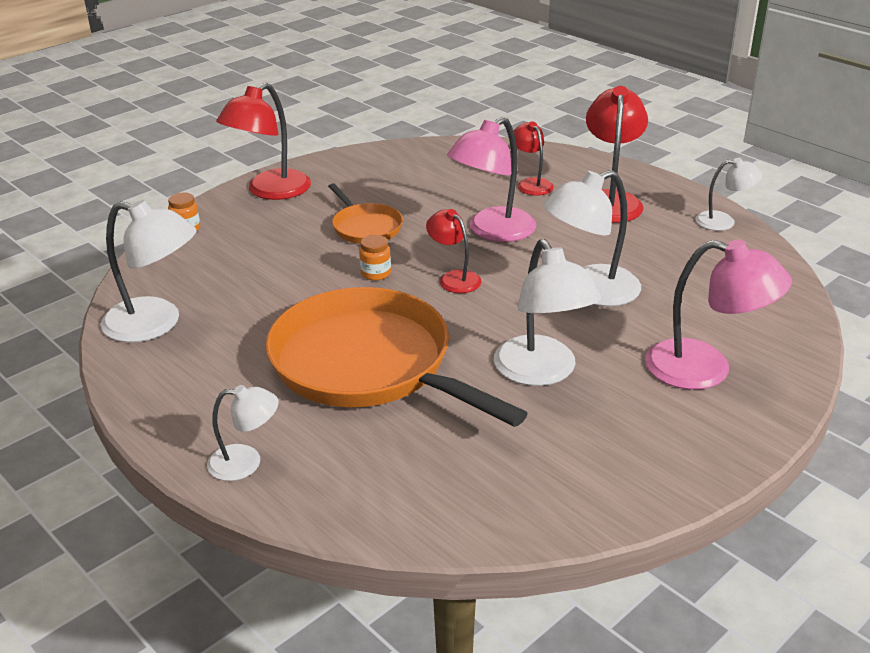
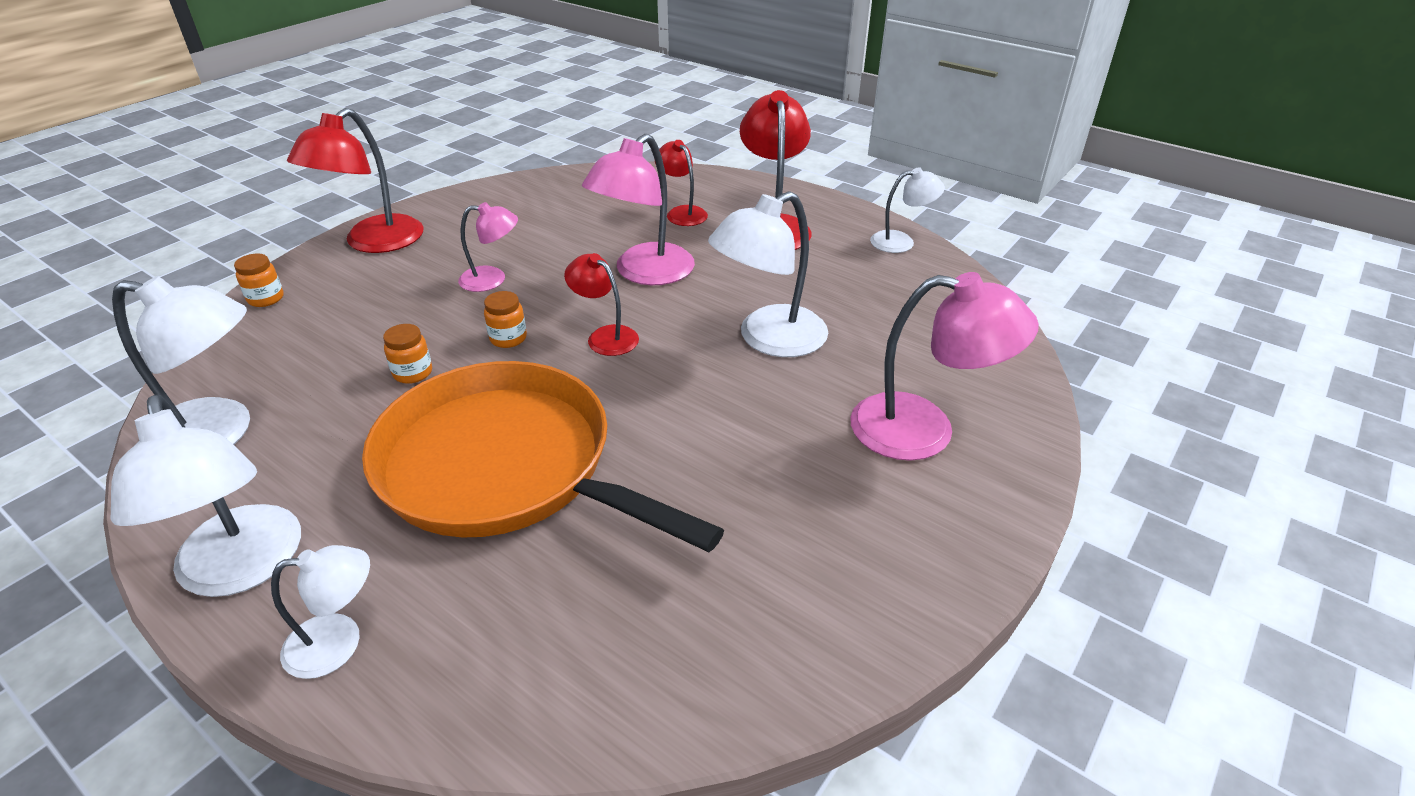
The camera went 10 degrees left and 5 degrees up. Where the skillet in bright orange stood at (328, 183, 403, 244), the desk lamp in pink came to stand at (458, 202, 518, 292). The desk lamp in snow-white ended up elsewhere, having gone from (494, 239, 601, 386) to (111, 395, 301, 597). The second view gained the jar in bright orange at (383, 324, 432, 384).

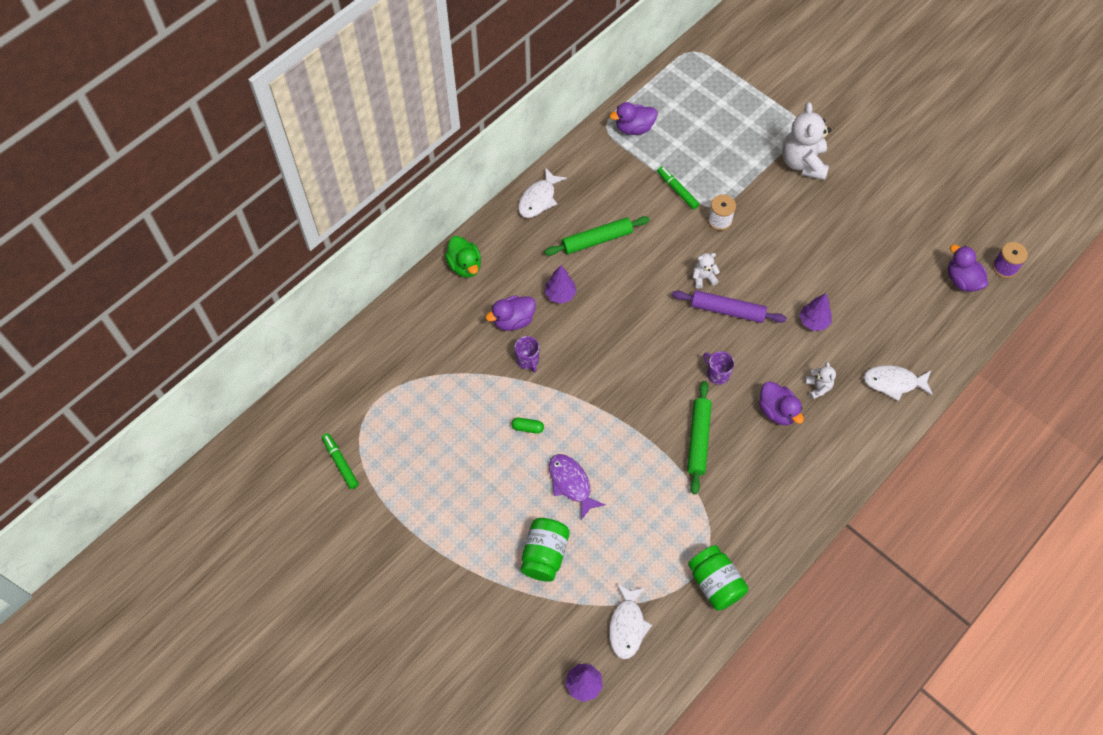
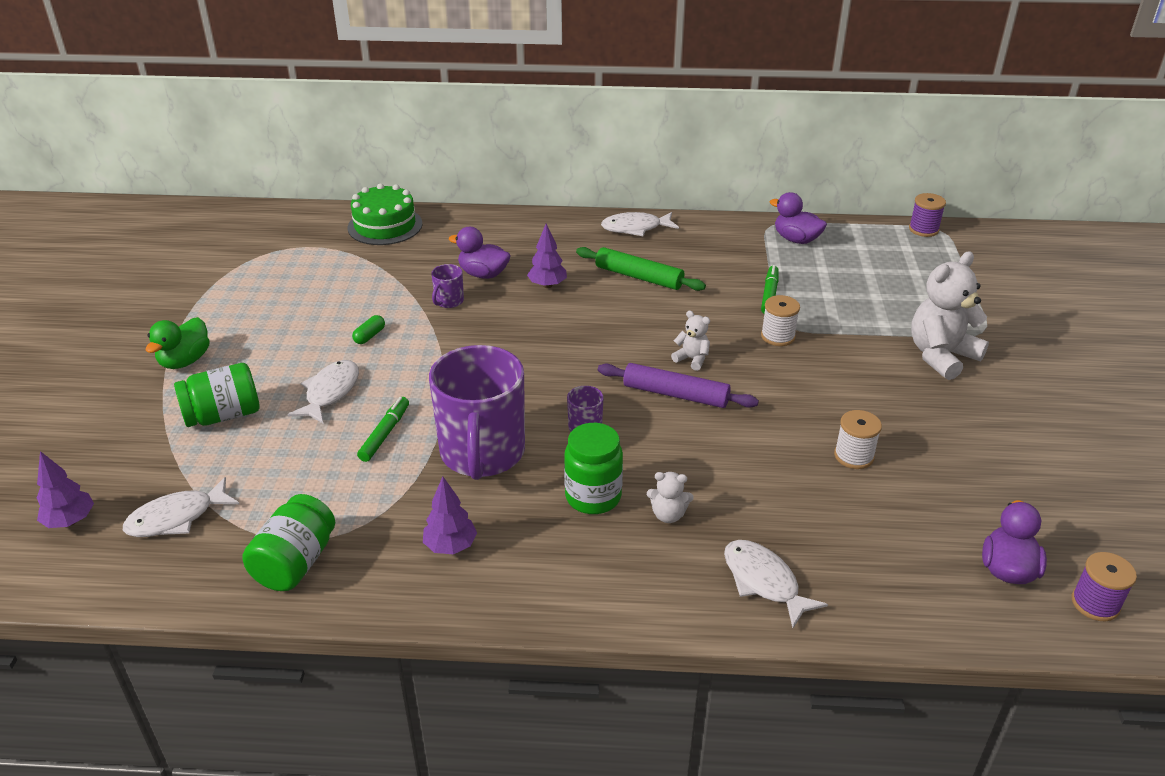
The camera went 50 degrees right and 25 degrees down. The marker in leaf-green ended up elsewhere, having gone from (322, 433, 359, 489) to (357, 397, 409, 462). The toy duck in leaf-green ended up elsewhere, having gone from (445, 236, 481, 278) to (146, 317, 210, 369). The pill shape in leaf-green at (512, 418, 544, 434) ended up facing another way, 60 degrees clockwise from before. What was the fish figure in royal purple at (549, 454, 606, 520) turned into the fish figure in snow-white at (288, 360, 359, 424). The rolling pin in royal purple at (672, 290, 787, 323) ended up facing another way, 45 degrees counterclockwise from before. Where the rolling pin in leaf-green stood at (687, 381, 712, 494), the coffee mug in royal purple came to stand at (429, 345, 525, 480). Where the toy duck in royal purple stood at (759, 381, 804, 425), the jar in leaf-green came to stand at (564, 423, 623, 514). The tree in royal purple ended up elsewhere, having gone from (799, 293, 832, 331) to (423, 476, 477, 554). The teddy bear in snow-white at (805, 362, 836, 400) ended up facing another way, 60 degrees clockwise from before. The second view gained the gateau in leaf-green at (348, 183, 423, 245). The second view gained the spool in snow-white at (834, 410, 882, 469). The second view gained the spool in royal purple at (909, 193, 946, 237).

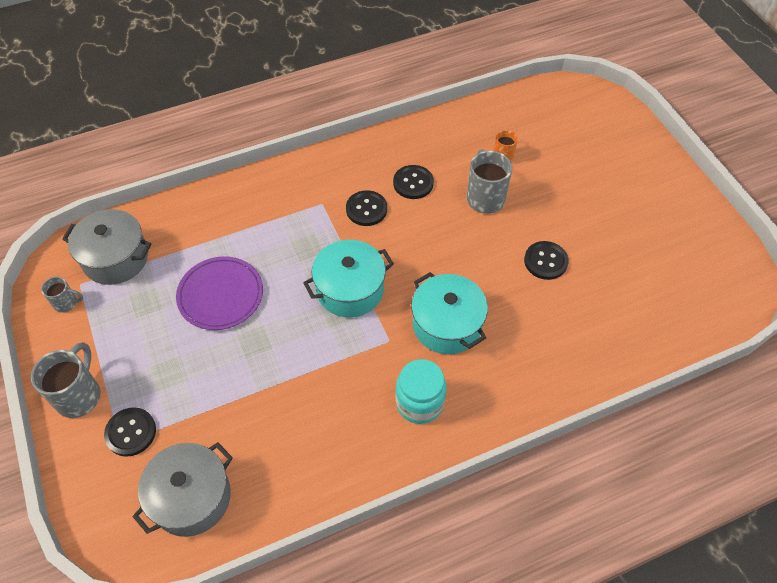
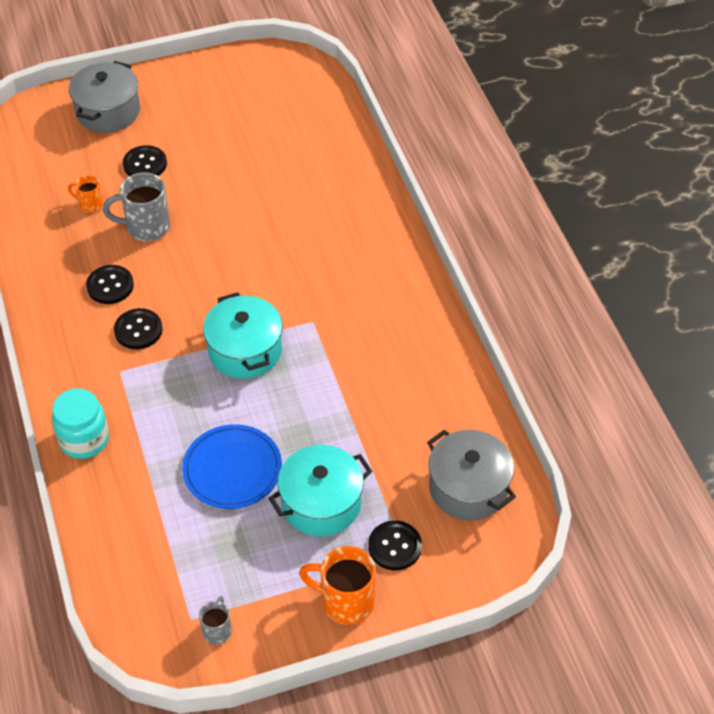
The camera went 85 degrees left and 5 degrees down. What was the coffee mug in grey at (31, 342, 101, 418) turned into the coffee mug in bright orange at (299, 546, 376, 625). The pot in grey ended up elsewhere, having gone from (62, 209, 152, 285) to (69, 61, 140, 133). What was the flat dish in royal purple at (176, 256, 263, 330) turned into the flat dish in blue at (182, 424, 282, 509). The jar in teal ended up elsewhere, having gone from (395, 359, 446, 424) to (52, 388, 109, 459). The pot in teal ended up elsewhere, having gone from (411, 272, 488, 354) to (268, 445, 372, 536). The shirt button in ebony ended up elsewhere, having gone from (524, 241, 569, 280) to (123, 145, 167, 176).

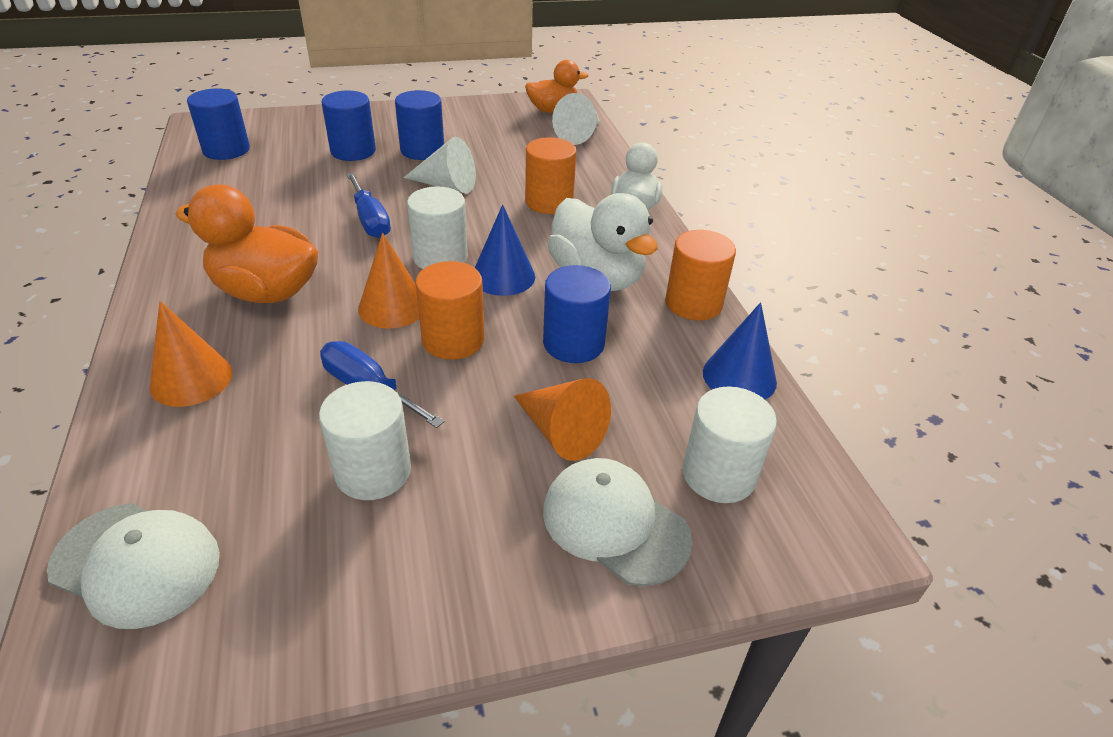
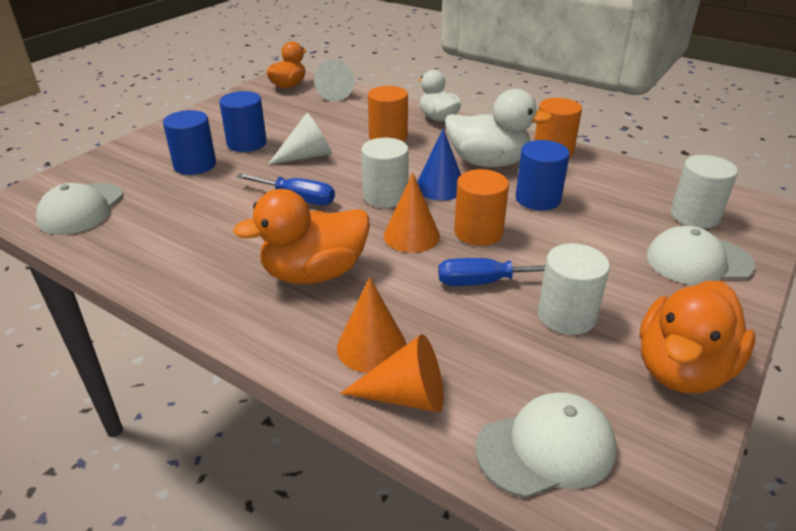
The camera went 40 degrees left and 5 degrees down. Where the solid cylinder in blue stood at (187, 88, 250, 160), the cap in snow-white came to stand at (36, 183, 123, 235). The cone shape in bright orange ended up elsewhere, having gone from (514, 378, 611, 461) to (340, 334, 444, 412). The second view lost the cone shape in blue at (703, 302, 777, 399). The second view gained the toy duck in bright orange at (640, 281, 756, 393).

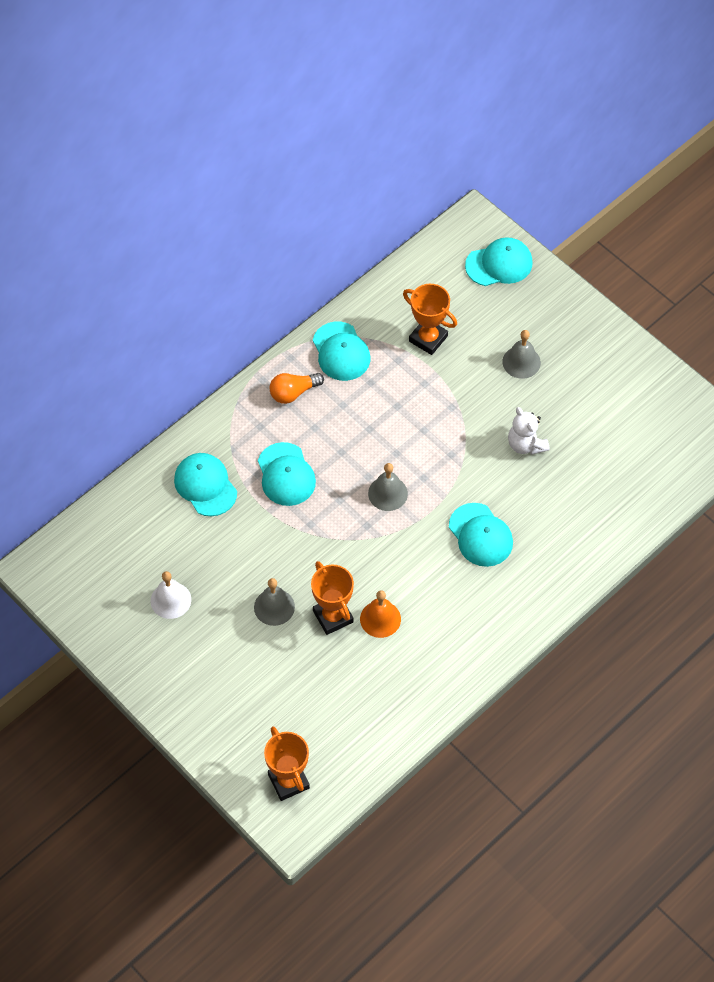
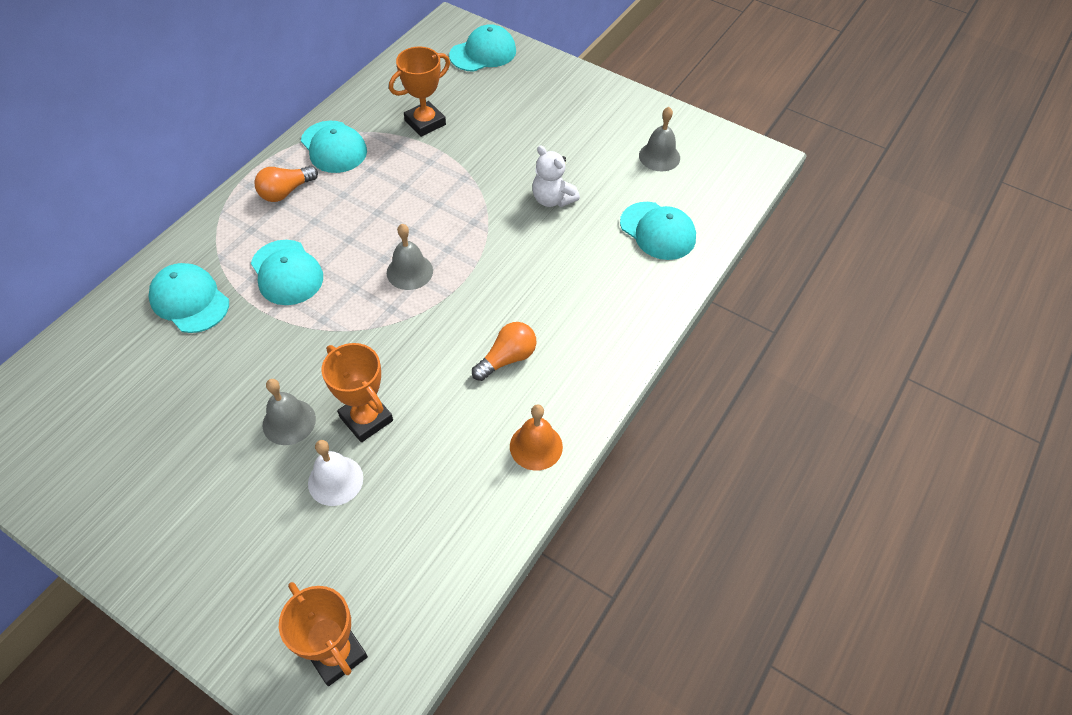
The camera went 15 degrees left and 5 degrees down. The hand bell in snow-white ended up elsewhere, having gone from (151, 571, 191, 619) to (308, 440, 363, 506). The hand bell in bright orange ended up elsewhere, having gone from (360, 590, 401, 638) to (510, 405, 563, 471). The prize cup in bright orange at (403, 284, 457, 355) ended up facing another way, 60 degrees counterclockwise from before. The cap in teal ended up elsewhere, having gone from (449, 503, 513, 567) to (620, 202, 696, 260). The hand bell in grey ended up elsewhere, having gone from (502, 330, 541, 379) to (639, 107, 680, 171). The second view gained the bulb in bright orange at (472, 322, 536, 381).

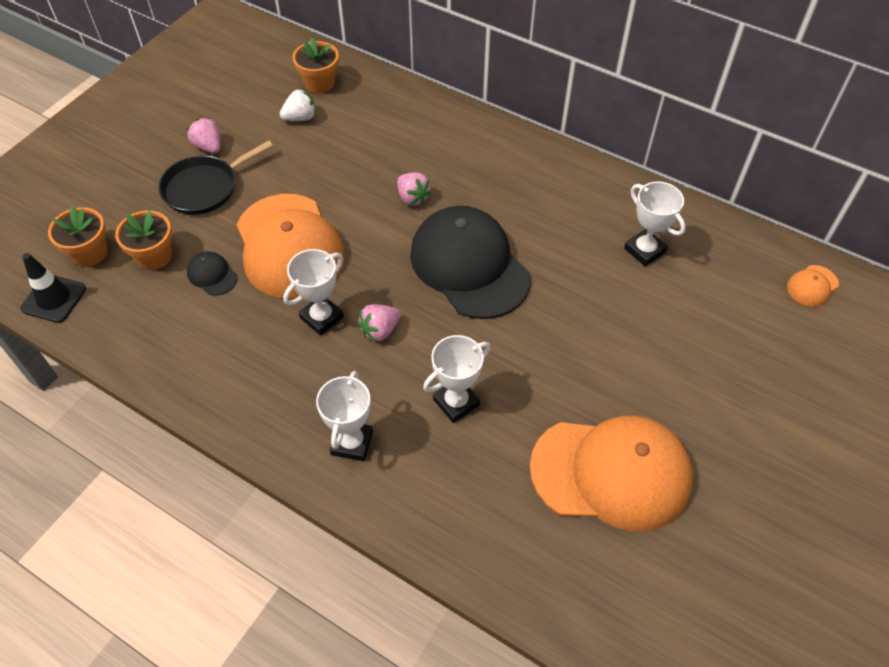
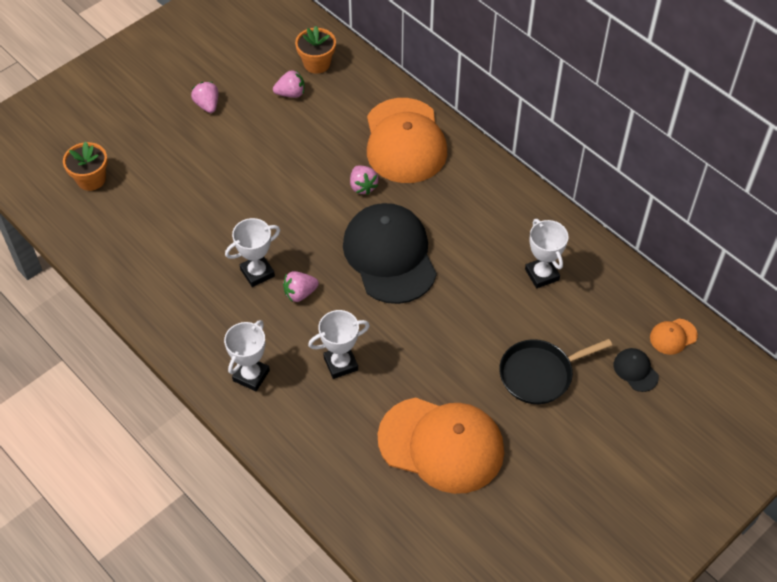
The camera went 15 degrees right and 0 degrees up. The second view lost the road cone in ebony at (20, 253, 86, 323). The second view lost the potted plant in bright orange at (115, 210, 172, 270). The skillet in ebony ended up elsewhere, having gone from (159, 140, 273, 215) to (499, 339, 612, 404). The cap in ebony ended up elsewhere, having gone from (187, 251, 237, 296) to (614, 348, 659, 392). The cap in bright orange ended up elsewhere, having gone from (237, 194, 345, 298) to (367, 98, 447, 183). What was the strawberry in snow-white at (280, 89, 316, 121) turned into the strawberry in pink at (273, 70, 305, 98).

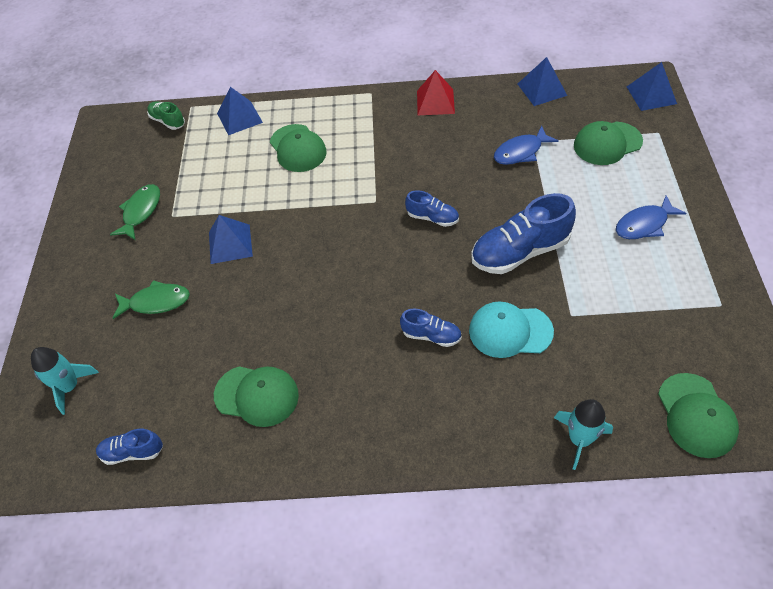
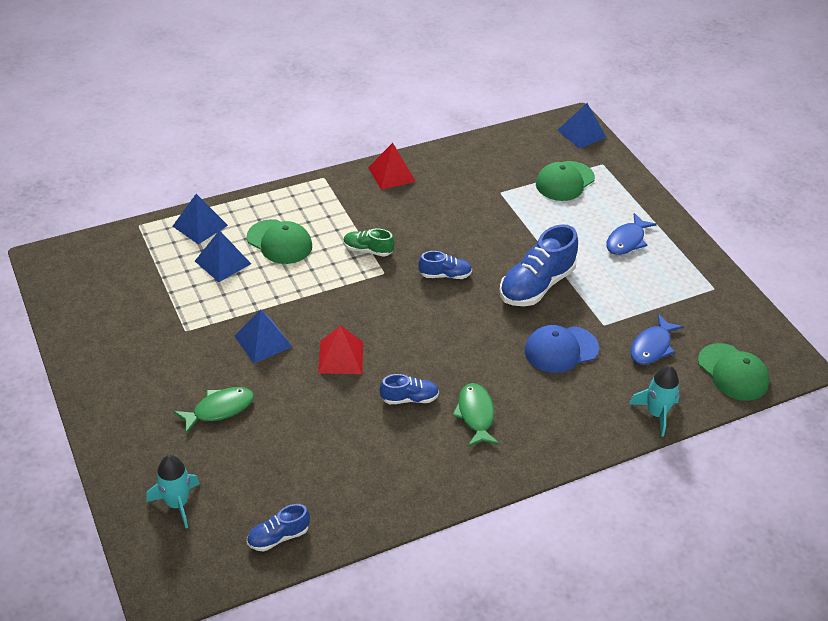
The camera went 30 degrees left and 10 degrees down. The fish figure in leaf-green ended up elsewhere, having gone from (110, 184, 160, 240) to (452, 383, 499, 447). The shoe in leaf-green ended up elsewhere, having gone from (147, 102, 185, 130) to (343, 229, 394, 256). The second view lost the cap in leaf-green at (214, 366, 299, 427). The shoe in blue ended up elsewhere, having gone from (400, 309, 462, 347) to (380, 374, 439, 404). What was the cap in teal at (469, 301, 554, 358) turned into the cap in blue at (525, 325, 599, 373). The fish figure in blue ended up elsewhere, having gone from (494, 126, 559, 165) to (631, 314, 684, 365). The pyramid in blue ended up elsewhere, having gone from (518, 57, 567, 106) to (195, 230, 251, 282). The second view gained the pyramid in red at (318, 325, 363, 374).

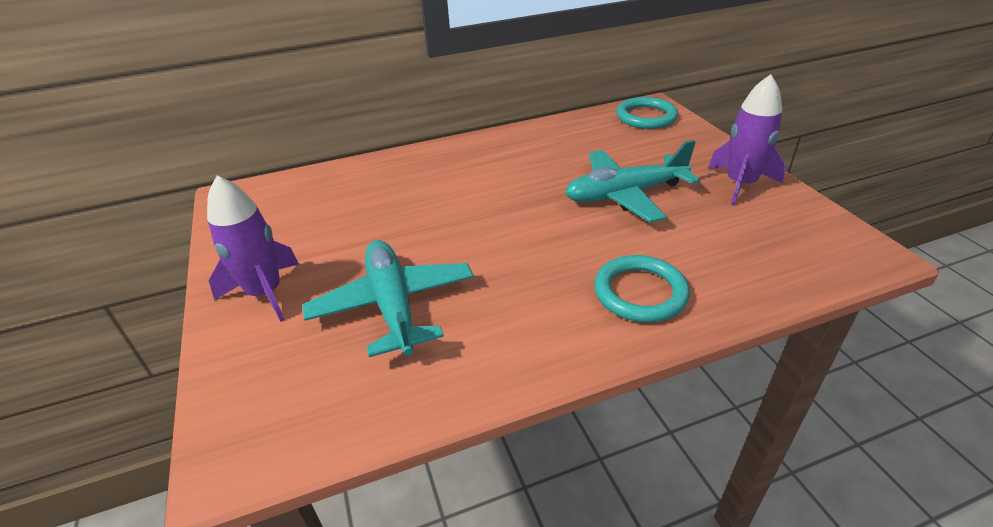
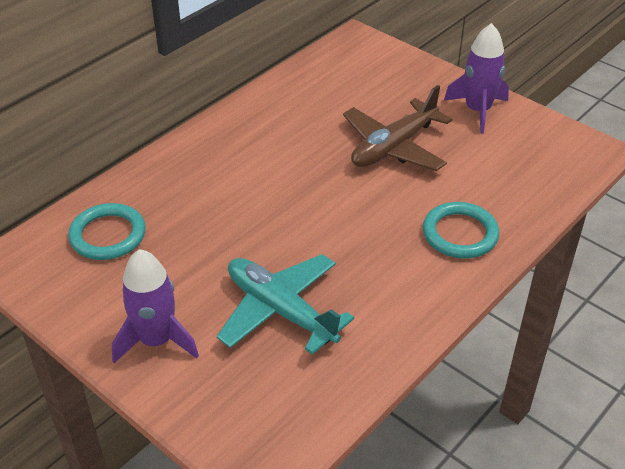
The camera went 30 degrees left and 5 degrees up. What was the toy plane in teal at (565, 140, 700, 222) turned into the toy plane in russet at (343, 85, 452, 171). The hoop in teal ended up elsewhere, having gone from (616, 97, 678, 129) to (68, 203, 146, 260).

